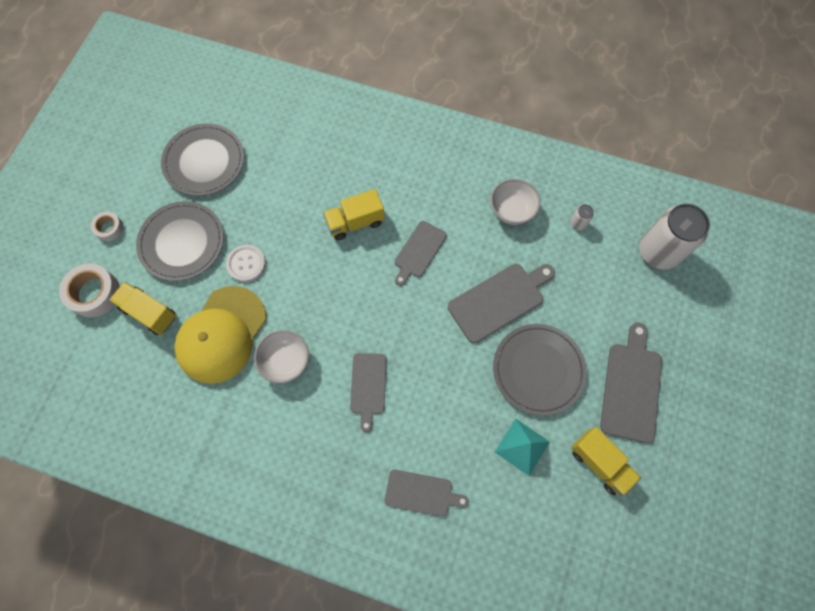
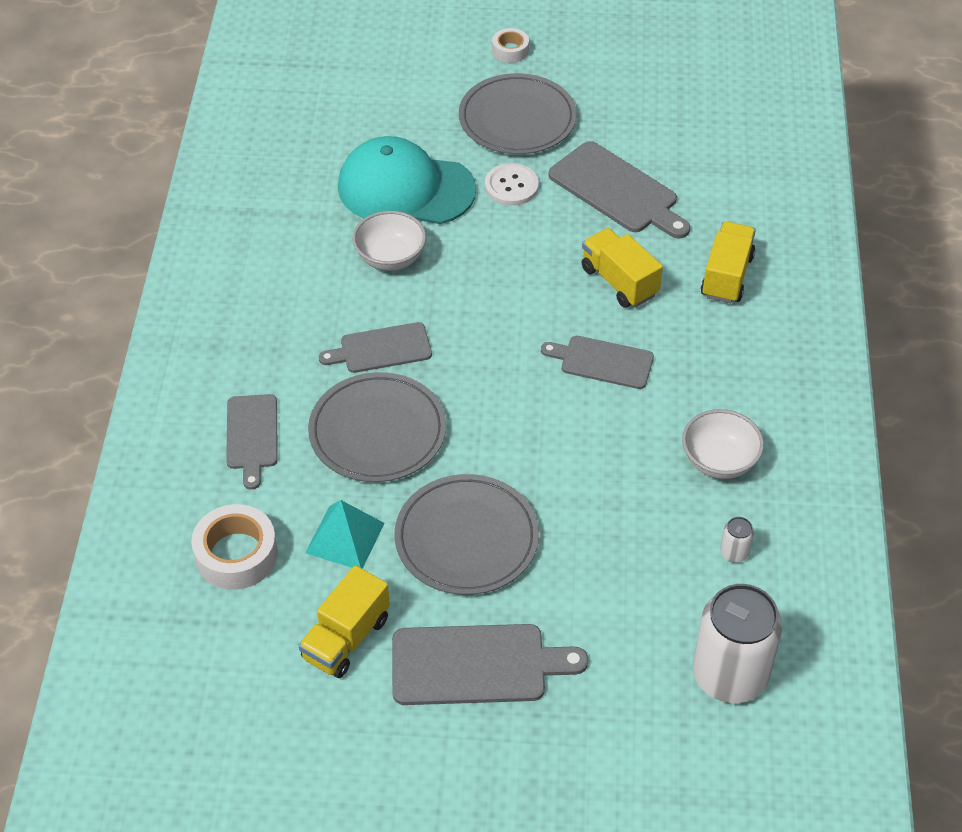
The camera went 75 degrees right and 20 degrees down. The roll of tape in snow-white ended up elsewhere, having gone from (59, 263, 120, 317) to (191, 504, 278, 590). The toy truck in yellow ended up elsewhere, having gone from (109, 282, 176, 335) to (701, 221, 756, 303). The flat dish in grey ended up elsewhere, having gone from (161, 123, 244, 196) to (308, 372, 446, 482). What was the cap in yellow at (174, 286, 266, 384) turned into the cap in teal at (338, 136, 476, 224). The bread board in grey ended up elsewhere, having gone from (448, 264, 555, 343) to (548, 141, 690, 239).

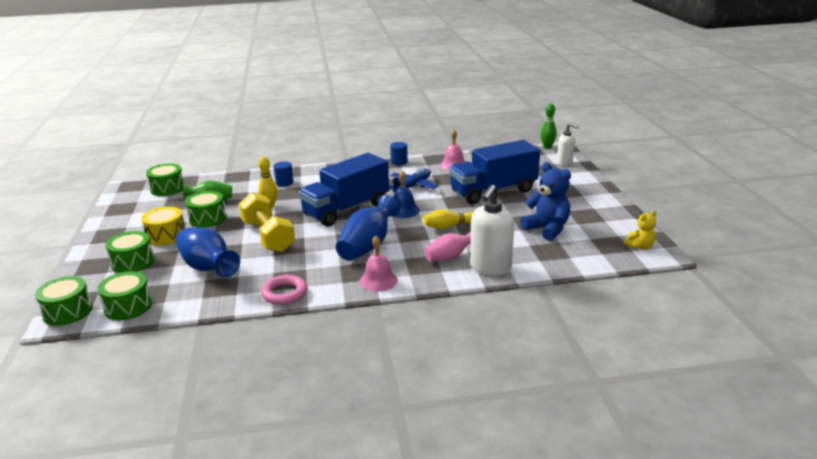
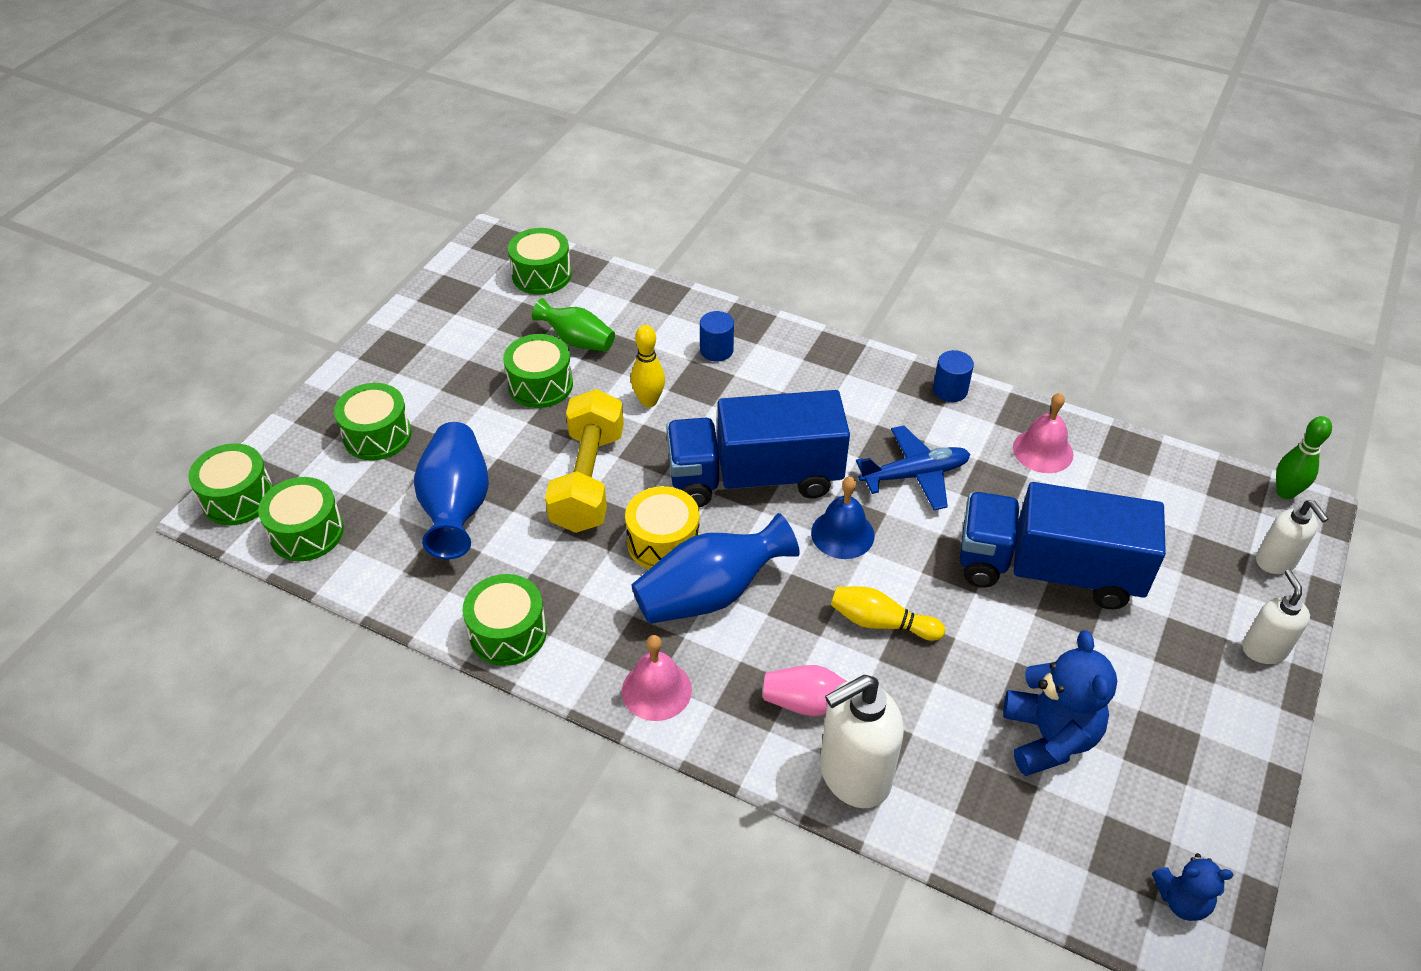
The camera went 35 degrees right and 20 degrees up. The toy drum in yellow ended up elsewhere, having gone from (141, 207, 185, 246) to (625, 486, 699, 569). Where the hoop in pink stood at (261, 275, 307, 305), the toy drum in leaf-green came to stand at (463, 574, 547, 666). What was the teddy bear in yellow at (624, 210, 656, 249) turned into the teddy bear in blue at (1152, 853, 1234, 921). The second view gained the soap pump in snow-white at (1242, 570, 1310, 664).

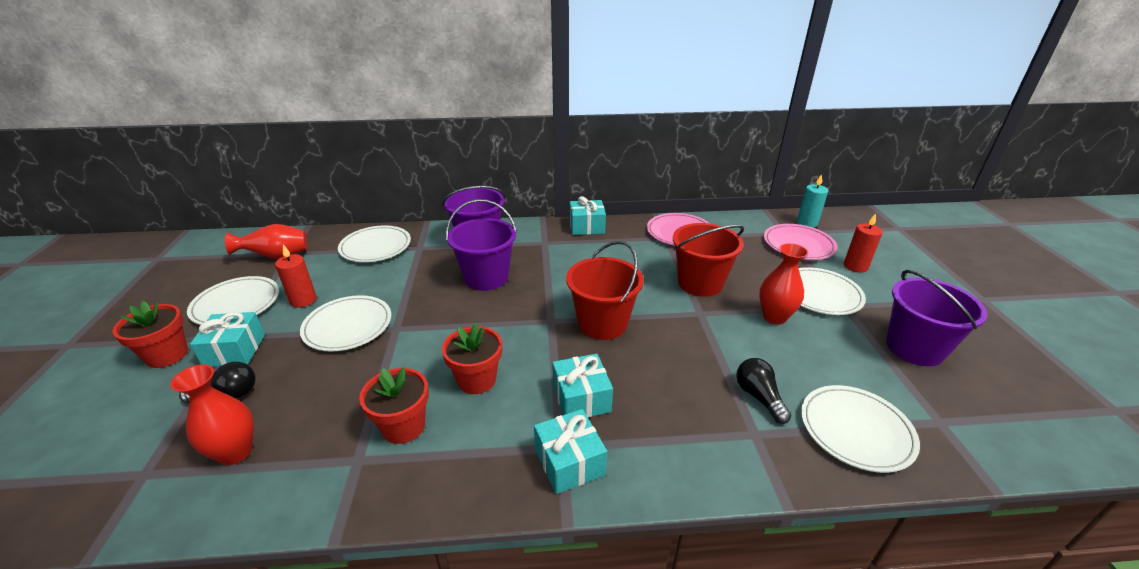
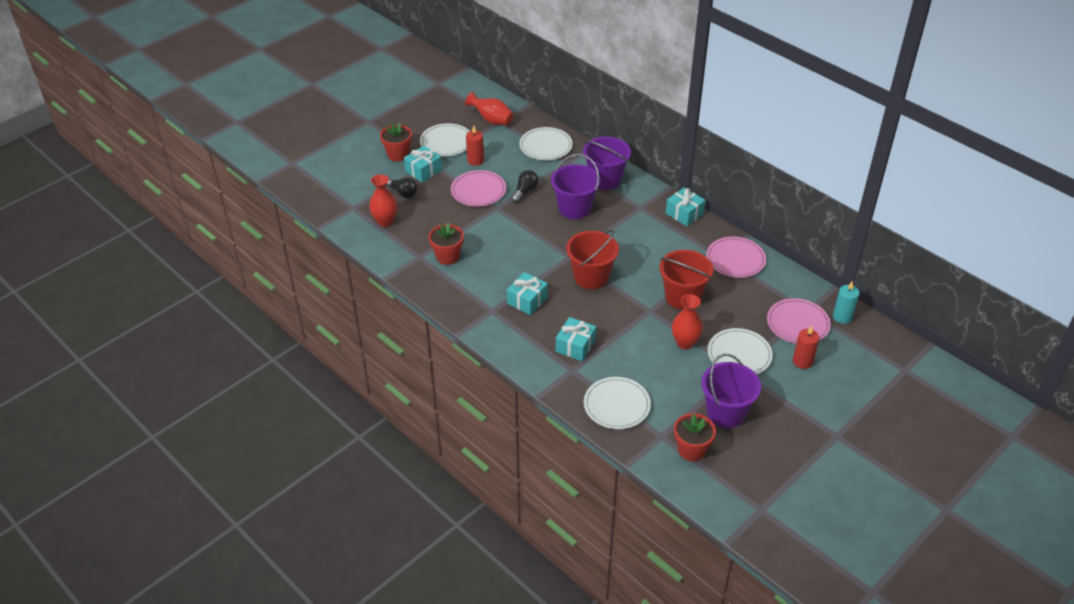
The camera went 50 degrees right and 10 degrees up. What was the flat dish in snow-white at (300, 295, 391, 351) turned into the flat dish in pink at (451, 170, 506, 207). The potted plant in red ended up elsewhere, having gone from (442, 323, 502, 394) to (674, 413, 716, 461). The wrapped gift in teal ended up elsewhere, having gone from (534, 409, 607, 494) to (556, 317, 596, 361). The bulb in ebony ended up elsewhere, having gone from (736, 358, 791, 424) to (511, 170, 539, 203).

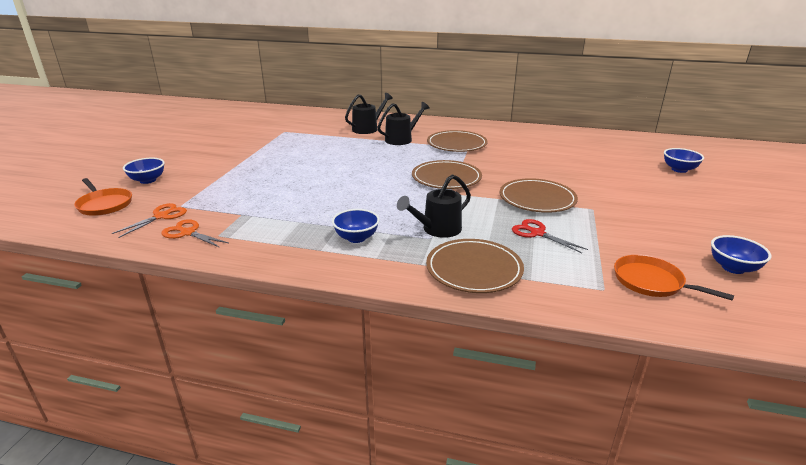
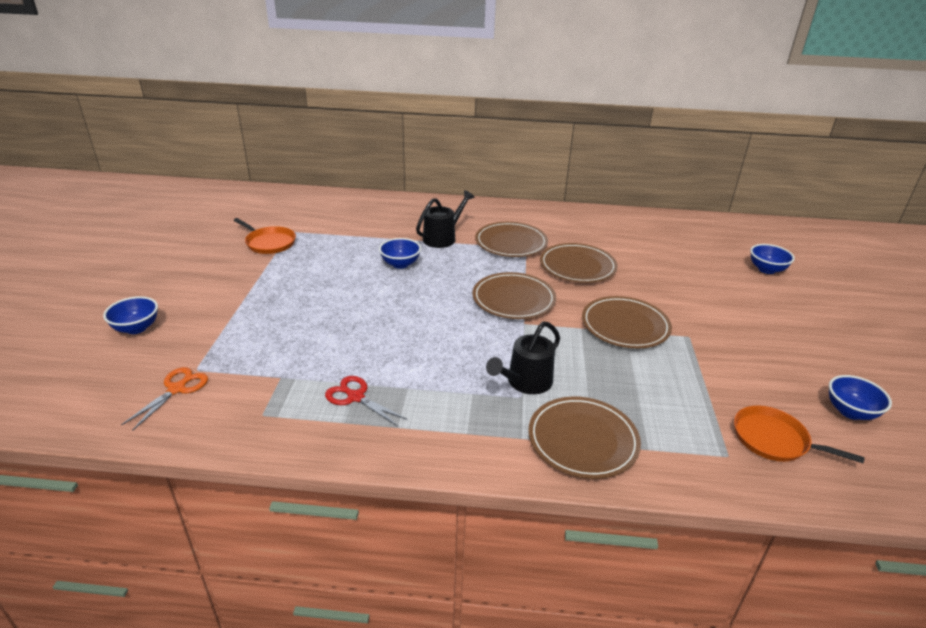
The camera went 10 degrees left and 5 degrees up. The skillet in bright orange ended up elsewhere, having gone from (74, 178, 132, 216) to (234, 218, 296, 254). The second view lost the shears in bright orange at (161, 219, 229, 248). The bowl in blue ended up elsewhere, having gone from (332, 209, 380, 243) to (379, 238, 421, 269). The second view lost the sprinkling can in ebony at (345, 93, 393, 134). The shears in red ended up elsewhere, having gone from (512, 219, 588, 253) to (325, 376, 408, 426). The second view gained the flat dish in russet at (540, 243, 618, 283).

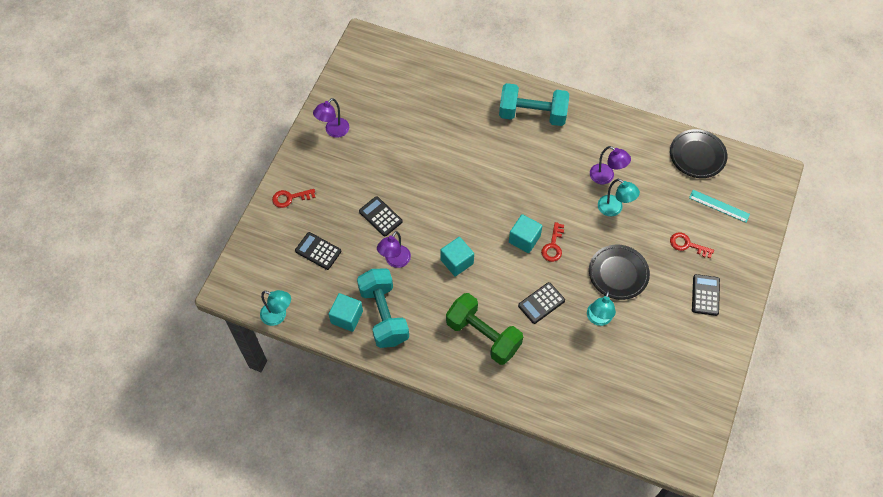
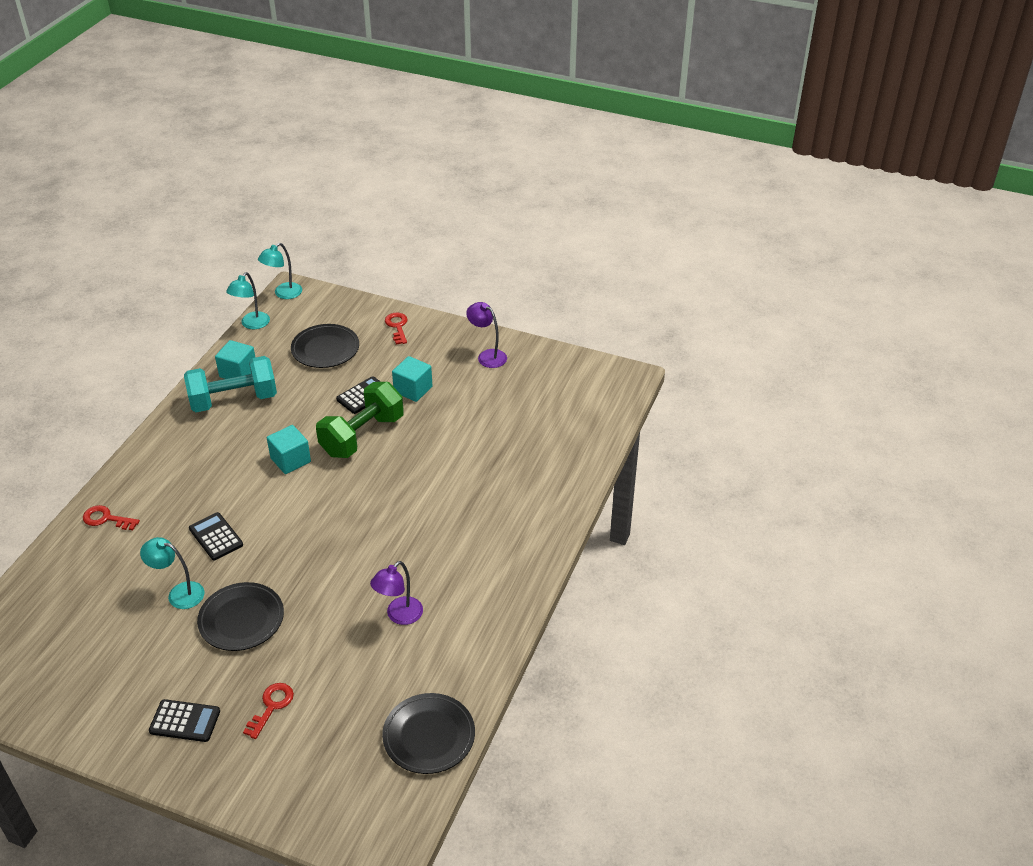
The camera went 90 degrees right and 20 degrees down. Where the pocket calculator in ebony stood at (295, 232, 341, 270), the flat dish in ebony came to stand at (291, 324, 359, 368). The second view lost the desk lamp in royal purple at (377, 231, 411, 268). The hand weight in leaf-green ended up elsewhere, having gone from (446, 293, 523, 365) to (316, 382, 404, 458). The second view lost the hand weight in teal at (499, 83, 569, 126). The block in teal ended up elsewhere, having gone from (509, 214, 543, 253) to (392, 356, 432, 402). The key in red ended up elsewhere, having gone from (541, 222, 564, 262) to (83, 505, 140, 530). The desk lamp in teal ended up elsewhere, having gone from (598, 179, 640, 216) to (258, 243, 302, 299). The second view lost the measuring stick in teal at (689, 190, 750, 223).

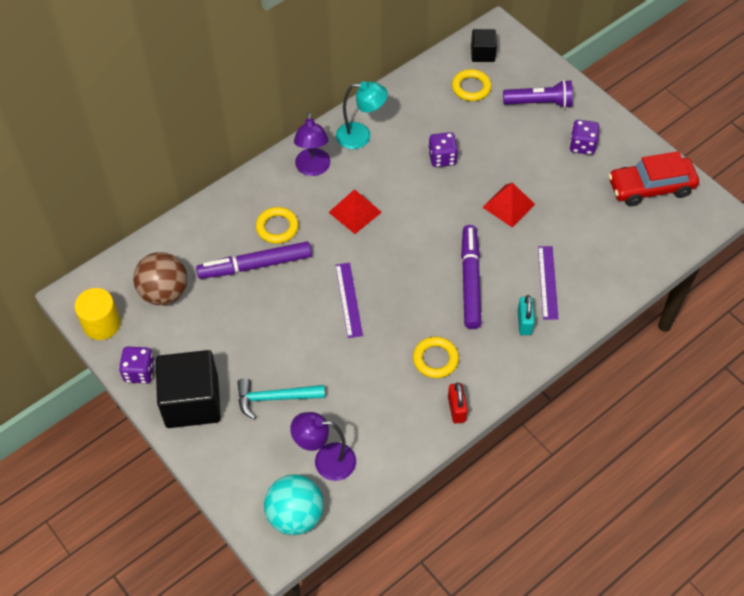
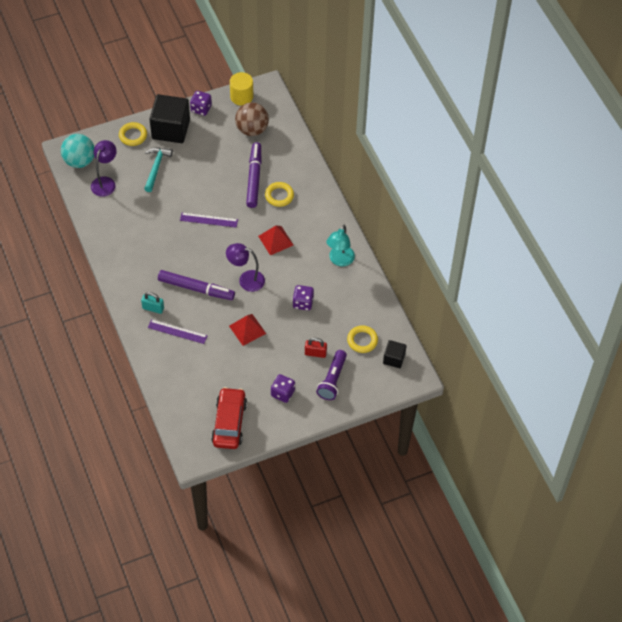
The camera went 105 degrees right and 0 degrees up. The desk lamp in royal purple ended up elsewhere, having gone from (294, 112, 331, 176) to (226, 243, 265, 292). The hoop in yellow ended up elsewhere, having gone from (413, 337, 459, 378) to (119, 122, 147, 146). The lock in red ended up elsewhere, having gone from (448, 382, 468, 424) to (305, 338, 327, 358).

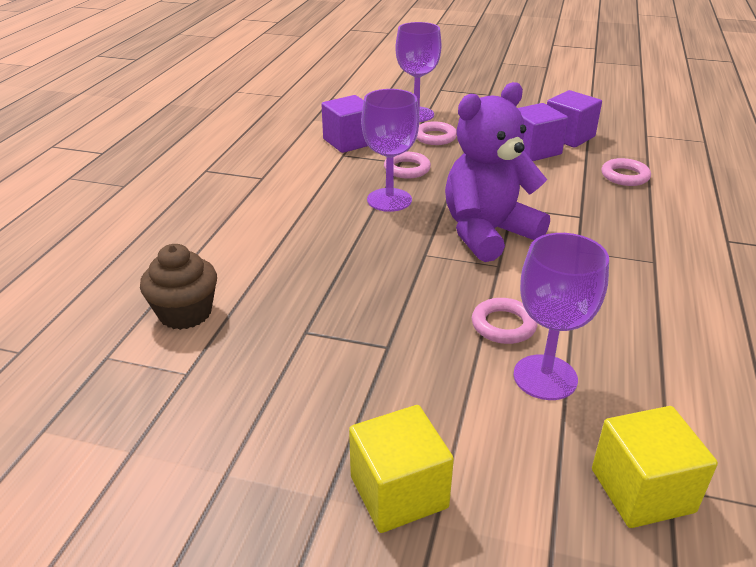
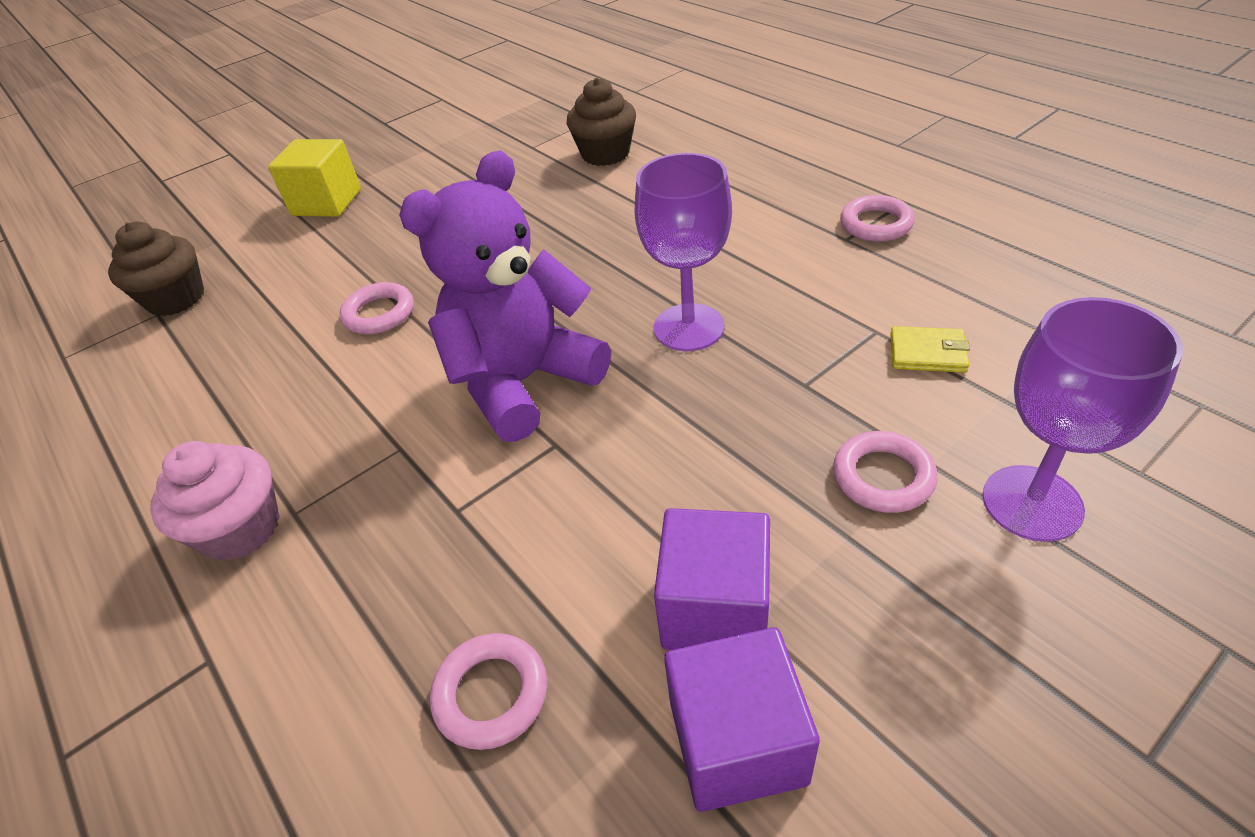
The camera went 130 degrees right and 10 degrees up. Where the block in royal purple stood at (321, 95, 368, 153), the wallet in yellow came to stand at (890, 326, 970, 373). The hoop in pink ended up elsewhere, having gone from (384, 152, 431, 179) to (840, 195, 915, 242). The teddy bear in royal purple at (445, 82, 550, 262) ended up facing another way, 135 degrees counterclockwise from before. The second view lost the chalice in royal purple at (513, 233, 609, 400). Where the block in yellow stood at (592, 406, 718, 528), the muffin in russet came to stand at (108, 221, 204, 316). The second view gained the muffin in pink at (150, 441, 280, 561).

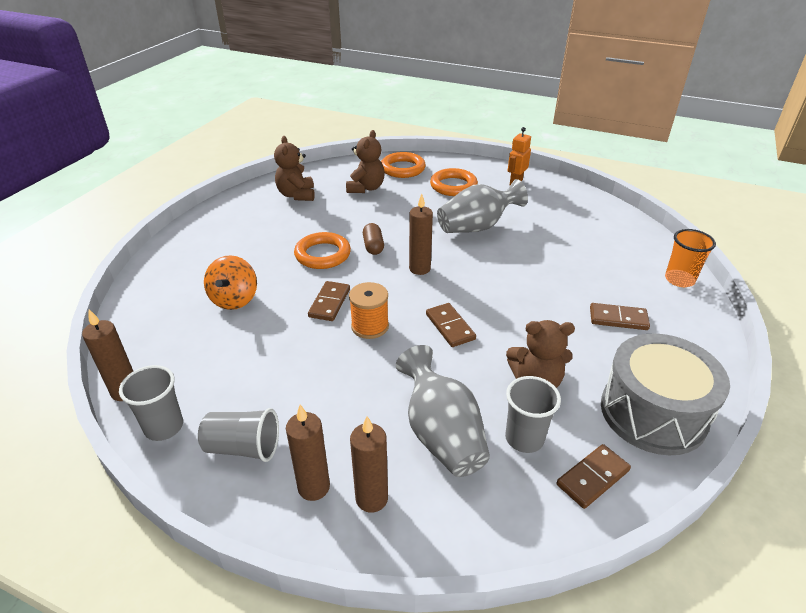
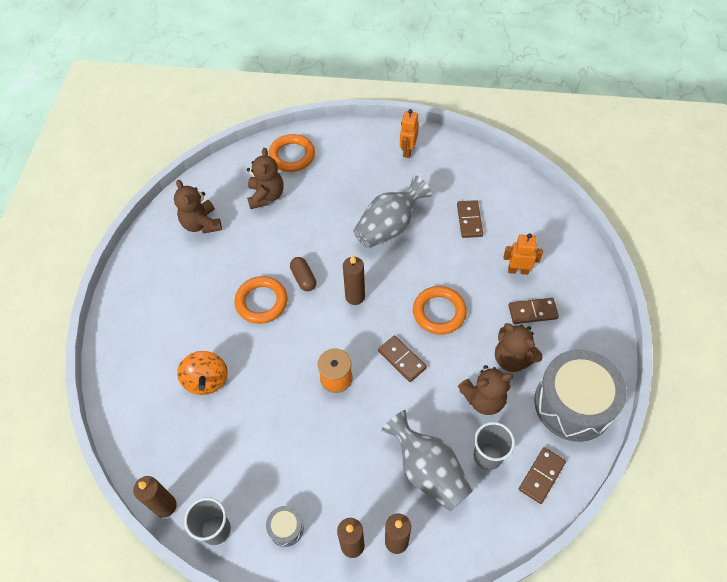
The camera went 15 degrees left and 20 degrees up. Where the cup in grey stood at (198, 408, 279, 462), the toy drum in grey came to stand at (266, 506, 304, 547). The domino piece in russet ended up elsewhere, having gone from (308, 281, 350, 321) to (457, 200, 483, 238). The hoop in bright orange ended up elsewhere, having gone from (430, 168, 478, 196) to (413, 286, 467, 335). The second view lost the cup in bright orange at (665, 229, 716, 287). The second view gained the teddy bear in russet at (495, 323, 543, 372). The second view gained the robot figure in bright orange at (504, 233, 543, 275).

